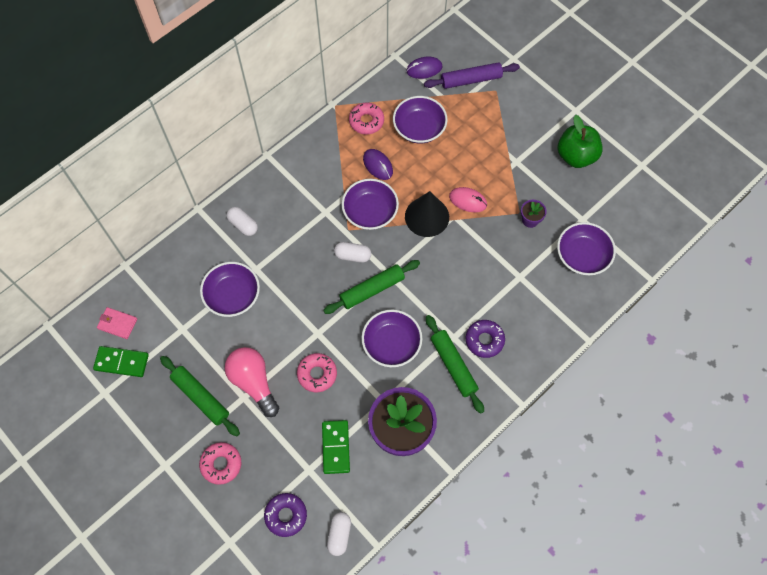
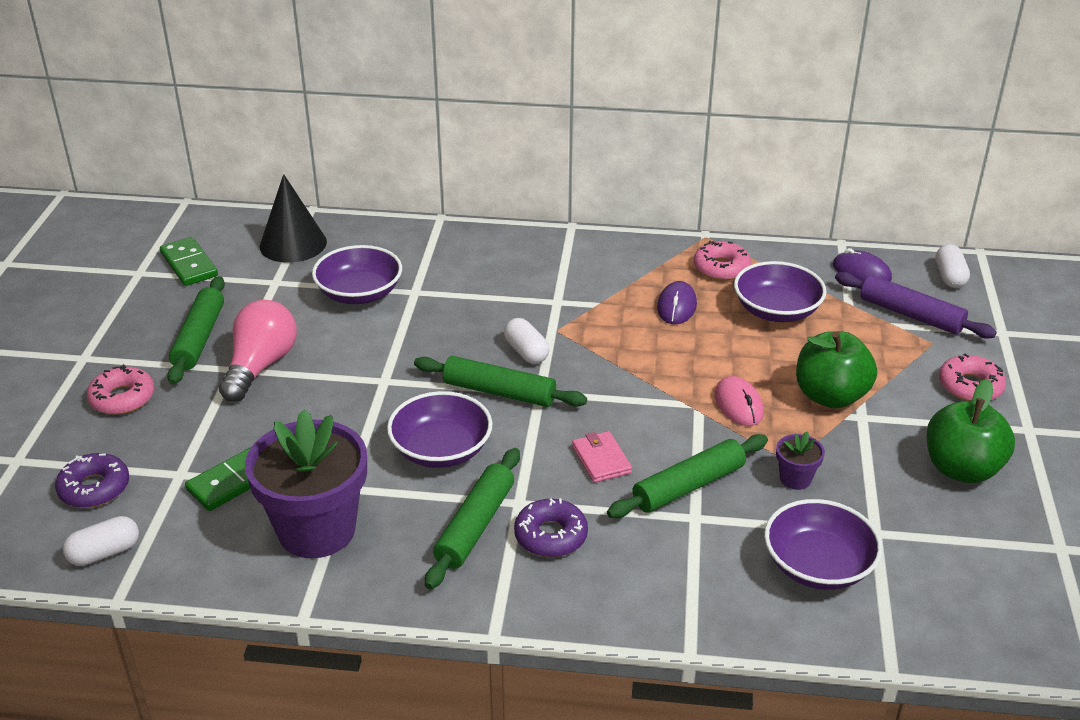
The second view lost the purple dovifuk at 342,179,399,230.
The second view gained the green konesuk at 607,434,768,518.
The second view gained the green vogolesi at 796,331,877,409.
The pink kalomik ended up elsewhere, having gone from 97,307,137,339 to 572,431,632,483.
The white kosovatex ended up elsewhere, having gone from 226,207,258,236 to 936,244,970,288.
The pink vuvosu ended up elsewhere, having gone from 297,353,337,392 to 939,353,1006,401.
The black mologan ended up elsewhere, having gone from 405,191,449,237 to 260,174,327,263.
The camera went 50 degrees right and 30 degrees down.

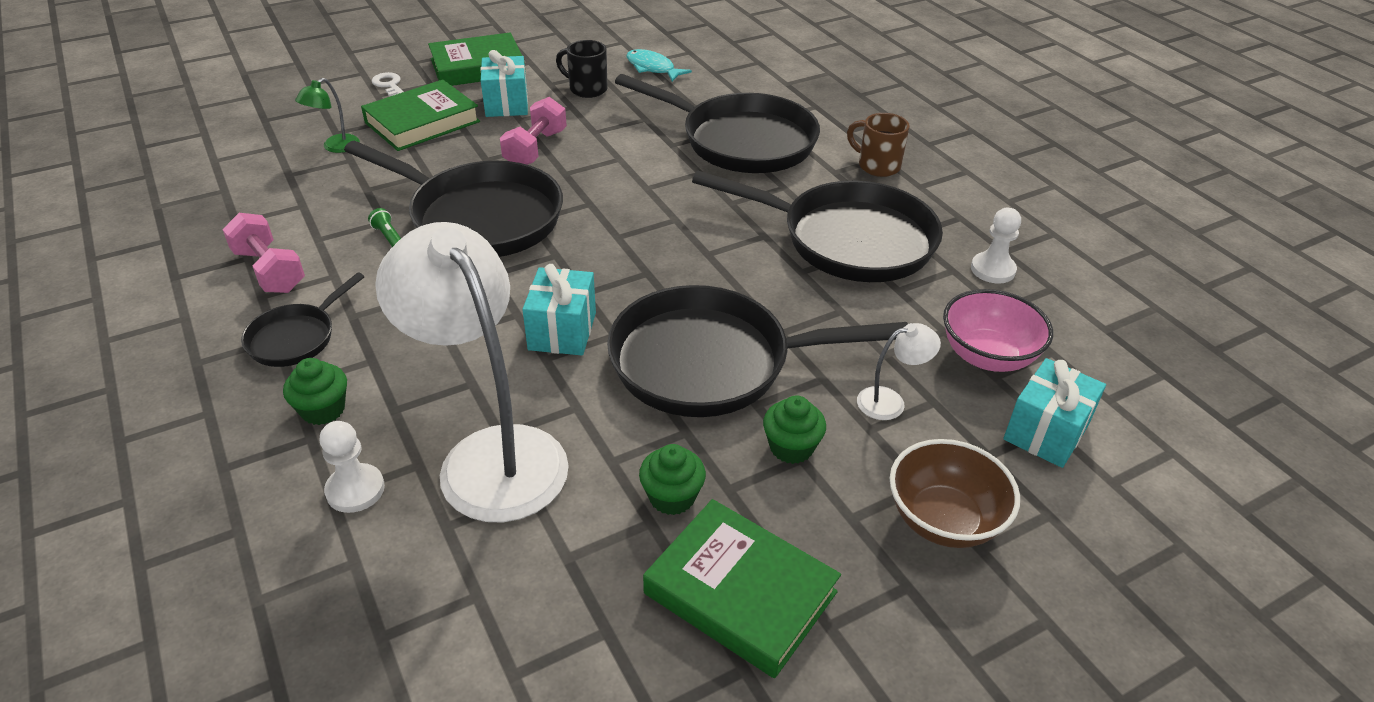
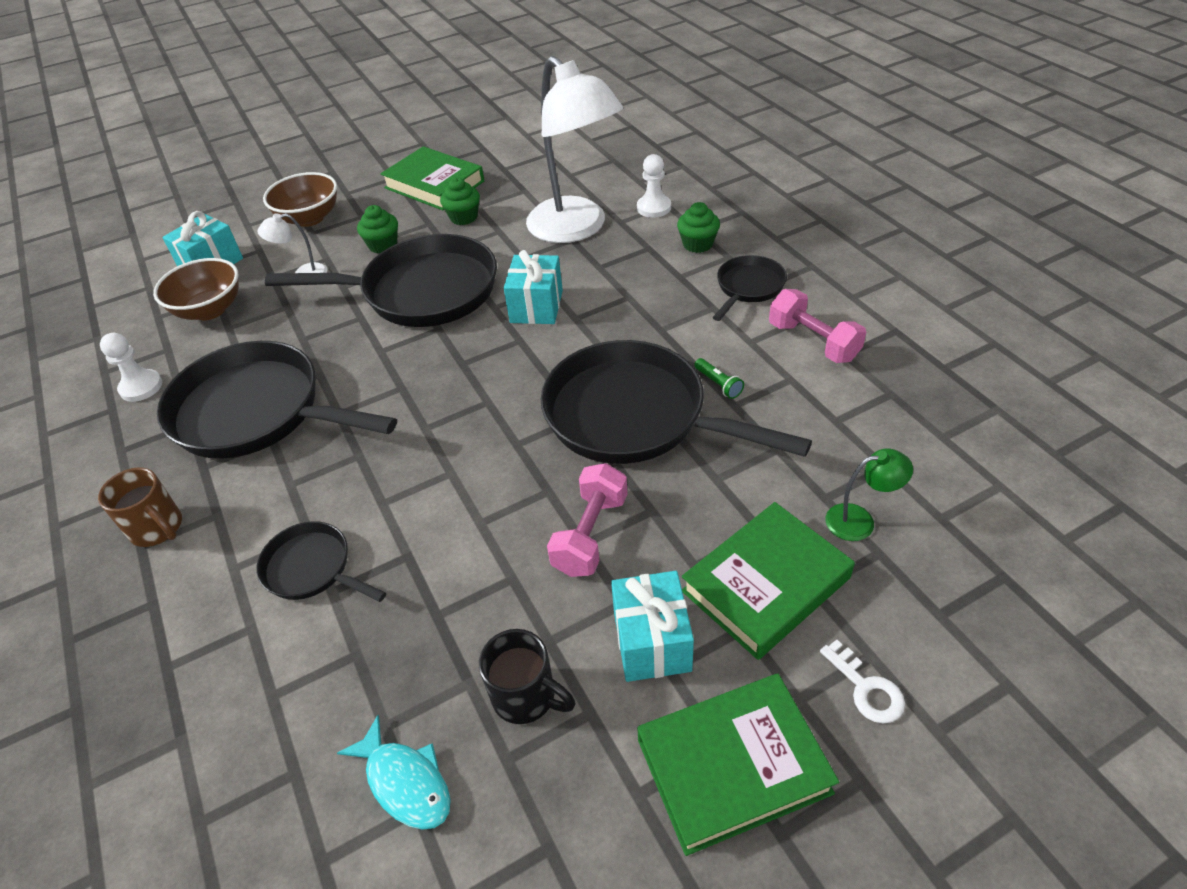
What was the pink dovifuk at 943,289,1053,372 turned into the brown dovifuk at 153,258,239,320.
The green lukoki at 295,78,360,153 ended up facing another way, 45 degrees clockwise from before.
The size of the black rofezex at 615,74,820,173 changed by a factor of 0.49.
The camera went 175 degrees left and 5 degrees up.

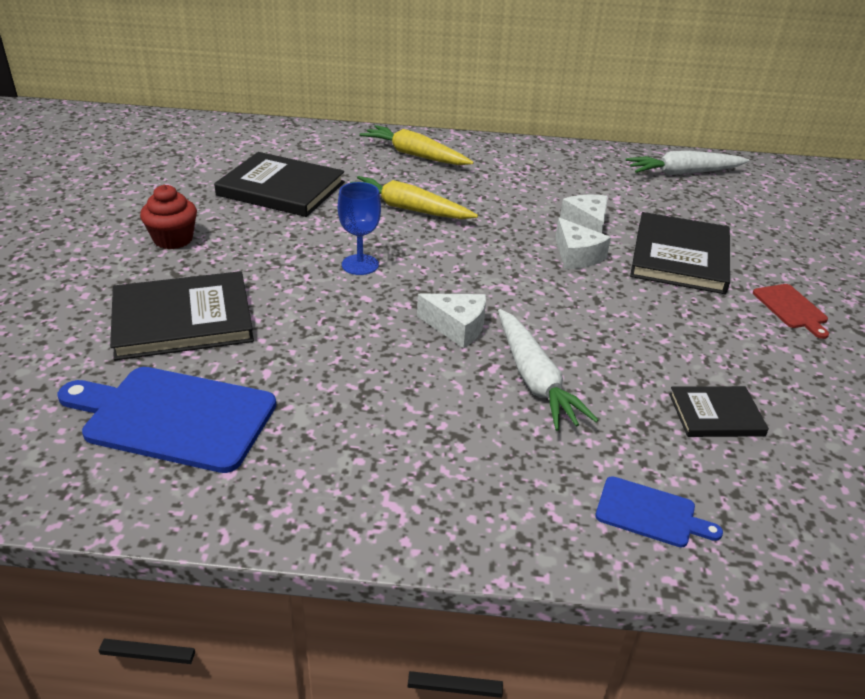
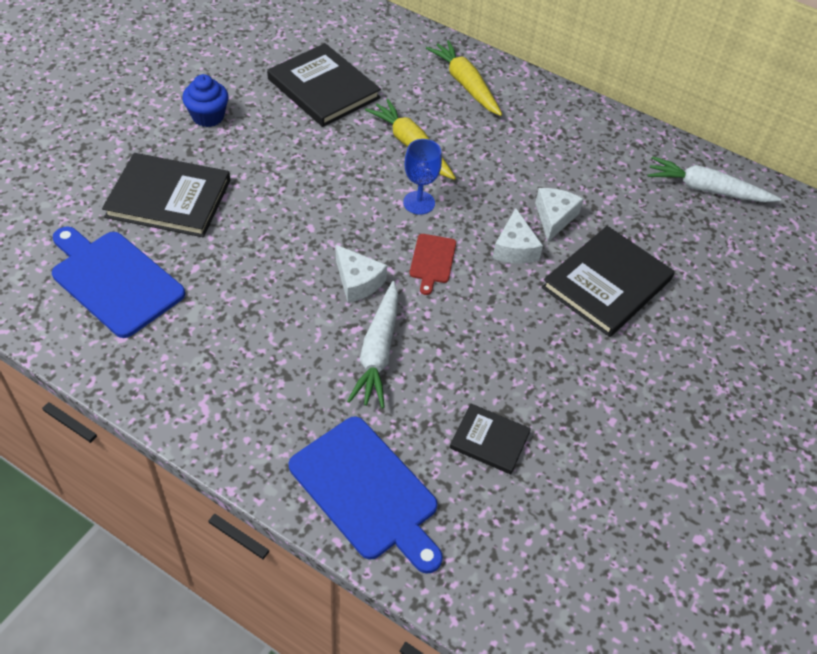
The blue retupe ended up elsewhere, having gone from 338,182,381,275 to 403,139,442,215.
The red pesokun ended up elsewhere, having gone from 753,284,829,339 to 410,234,456,295.
What was the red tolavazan at 140,185,197,249 turned into the blue tolavazan at 182,74,229,127.
The size of the blue pesokun at 595,476,723,548 changed by a factor of 1.97.
The camera went 25 degrees right and 15 degrees up.

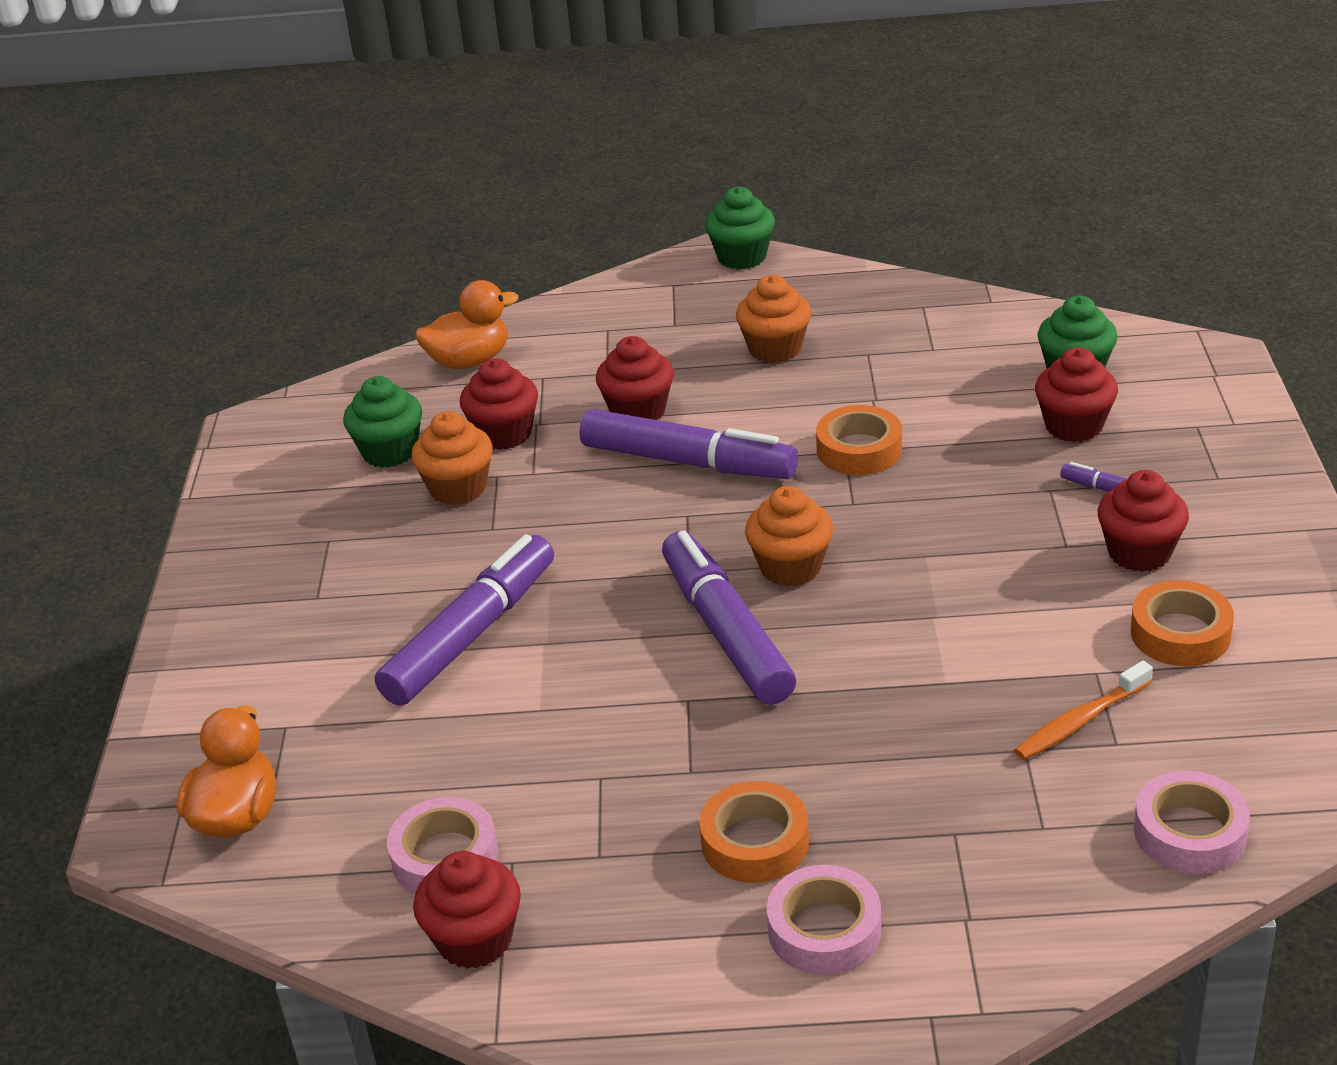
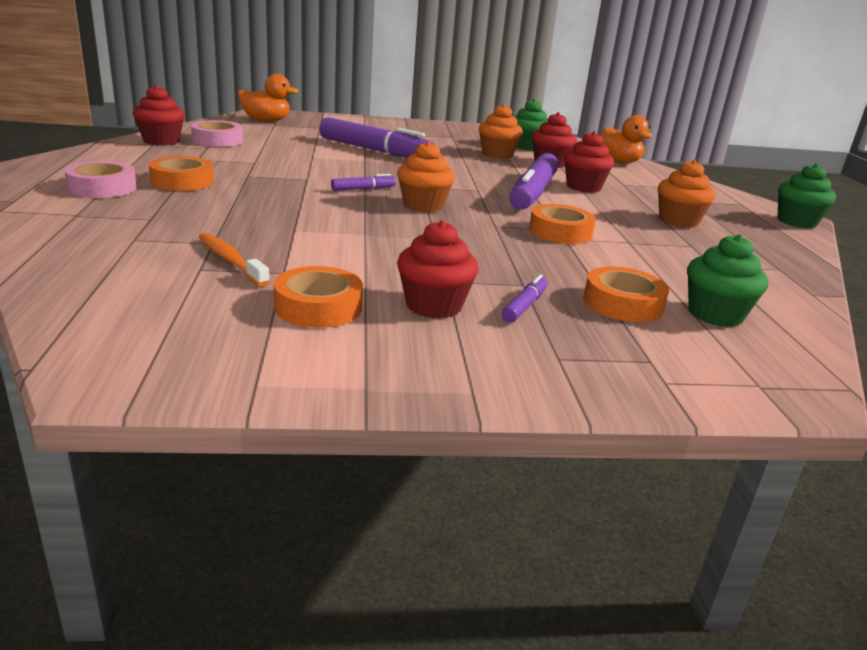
The second view lost the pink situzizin at 1134,771,1250,874.
Where the red tolavazan stood at 1035,348,1118,442, the orange situzizin came to stand at 583,266,669,322.
The size of the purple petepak at 662,530,796,705 changed by a factor of 0.44.
The camera went 80 degrees right and 10 degrees down.

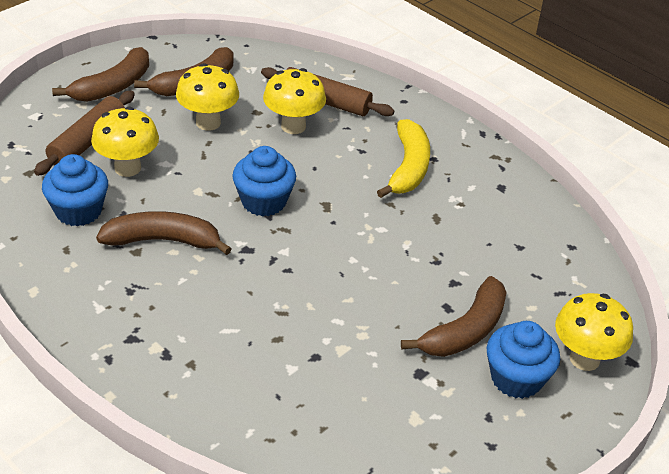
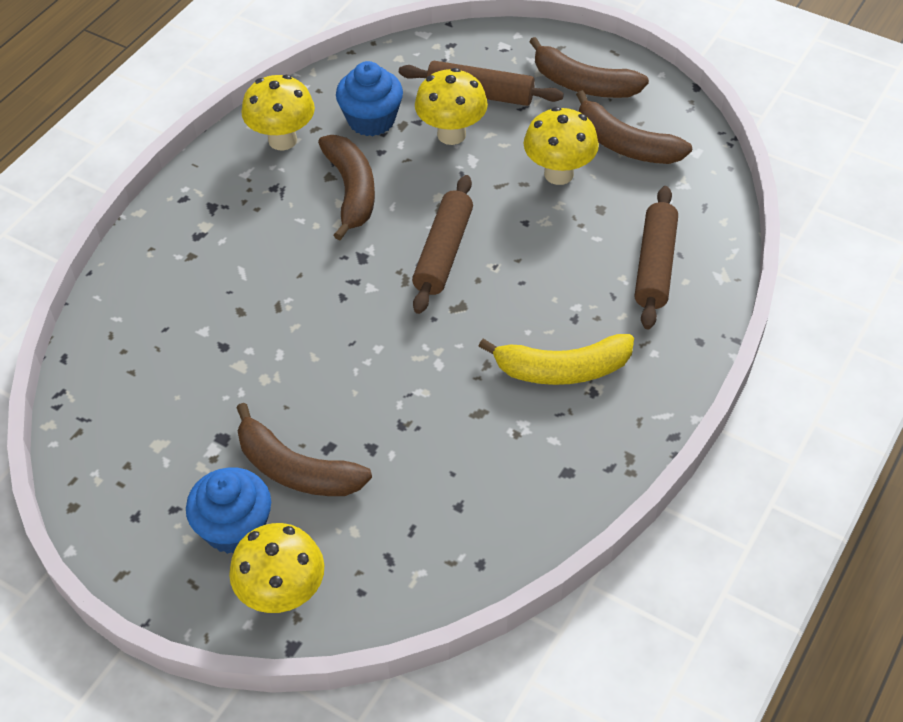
The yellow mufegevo ended up elsewhere, having gone from 263,68,326,134 to 241,75,315,150.
Where the blue tolavazan stood at 232,146,296,216, the brown konesuk came to stand at 412,175,473,314.
The camera went 80 degrees right and 10 degrees up.

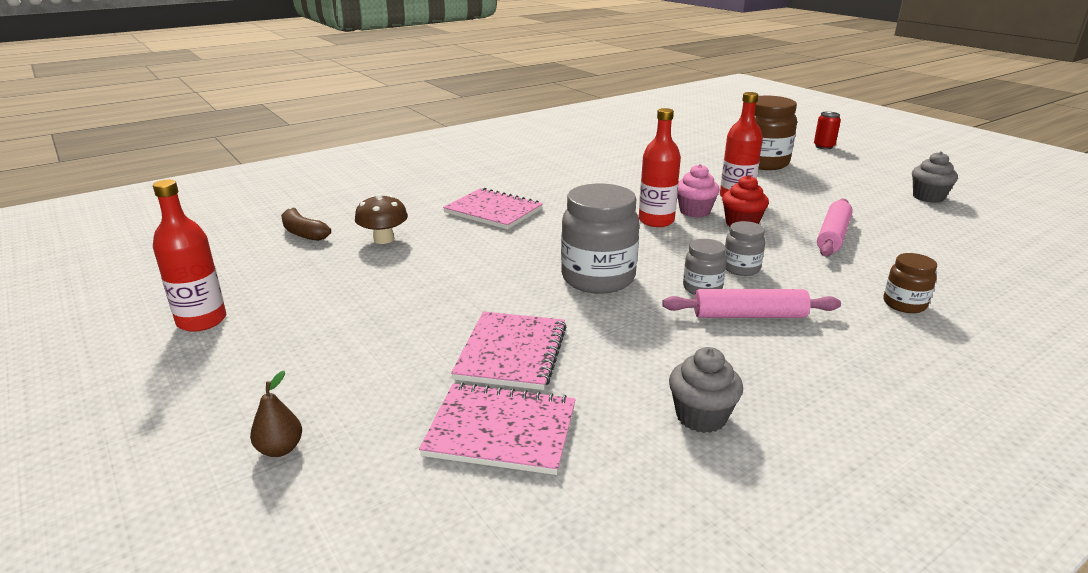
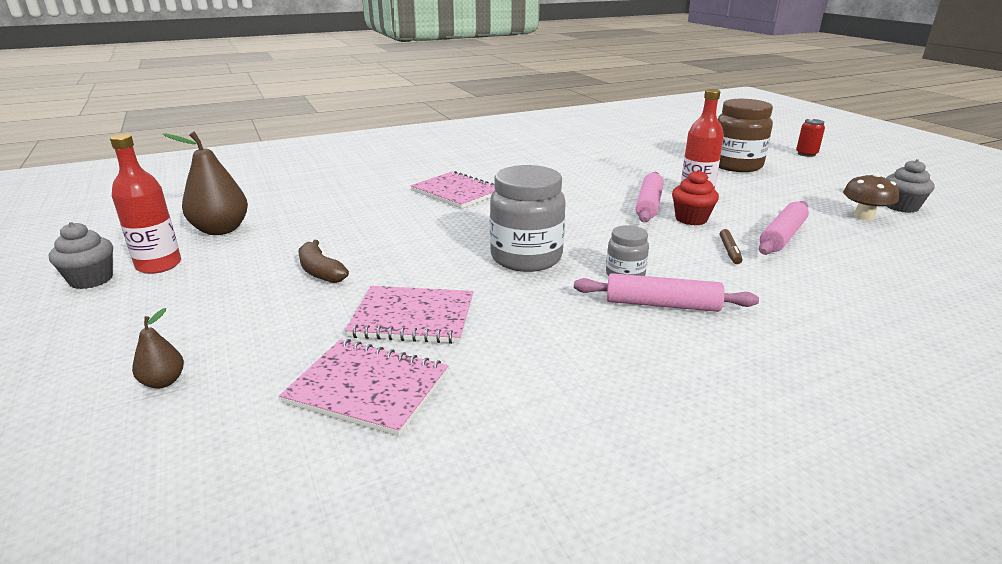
The second view lost the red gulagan at 639,108,681,227.
The second view lost the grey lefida at 725,221,765,276.
The second view lost the brown lefida at 884,253,937,313.
The second view gained the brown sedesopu at 163,132,248,235.
The second view gained the brown petepak at 720,229,742,264.
The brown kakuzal ended up elsewhere, having gone from 281,208,331,241 to 299,240,349,283.
The brown mufegevo ended up elsewhere, having gone from 355,194,408,244 to 843,173,899,221.
The grey tolavazan ended up elsewhere, having gone from 669,347,743,433 to 49,222,113,289.
Where the pink tolavazan stood at 677,164,720,217, the pink konesuk came to stand at 636,172,664,222.
The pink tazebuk at 451,311,567,390 ended up facing another way, 75 degrees clockwise from before.
The camera went 10 degrees right and 0 degrees up.

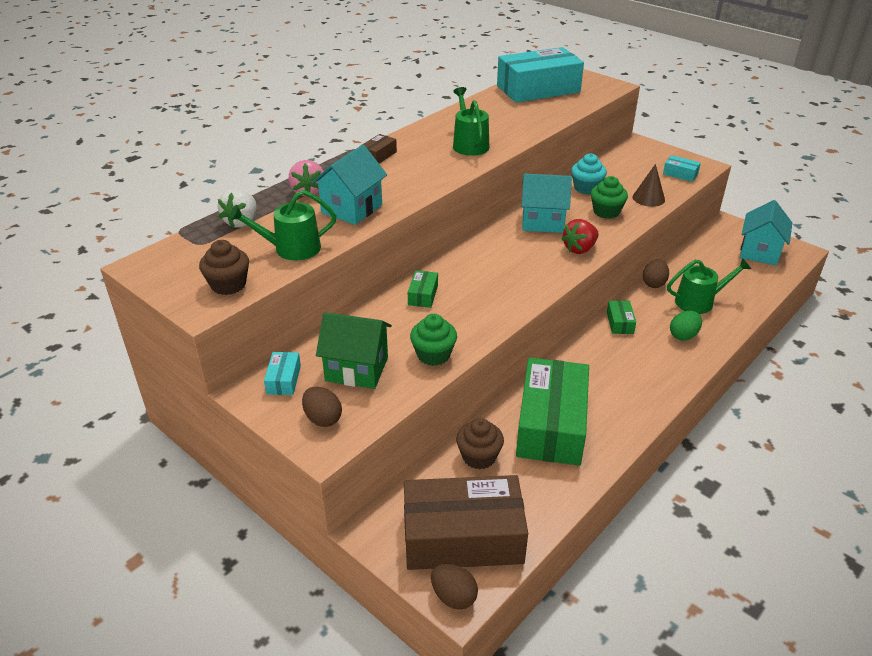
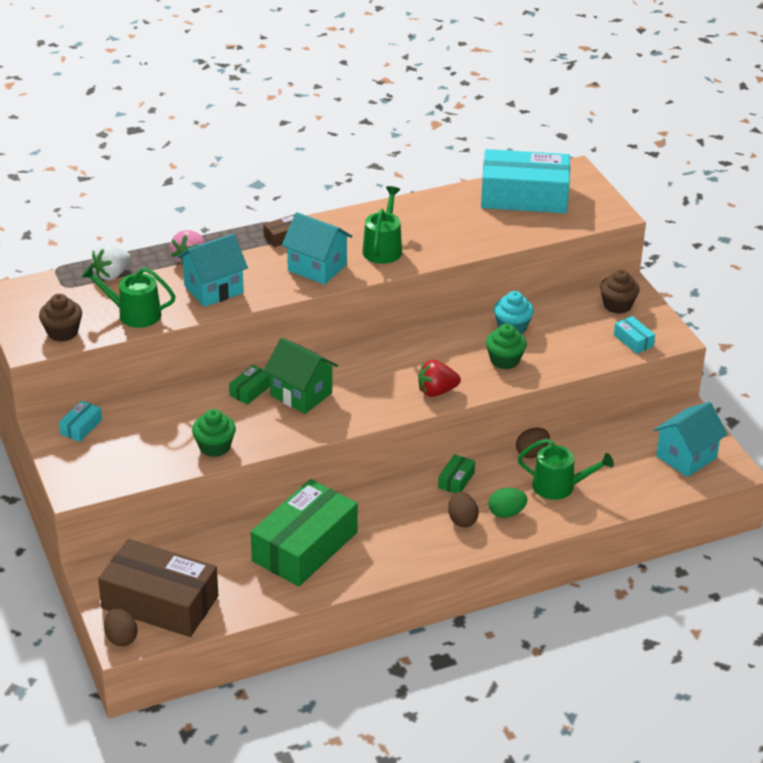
The second view lost the brown mologan at 633,164,665,207.
The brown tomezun ended up elsewhere, having gone from 302,386,342,427 to 448,492,479,527.
The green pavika ended up elsewhere, having gone from 316,312,392,389 to 264,338,338,414.
The brown tolavazan ended up elsewhere, having gone from 456,418,504,469 to 600,270,640,314.
The turquoise pavika ended up elsewhere, having gone from 521,173,572,233 to 282,212,352,285.
The camera went 25 degrees right and 0 degrees up.

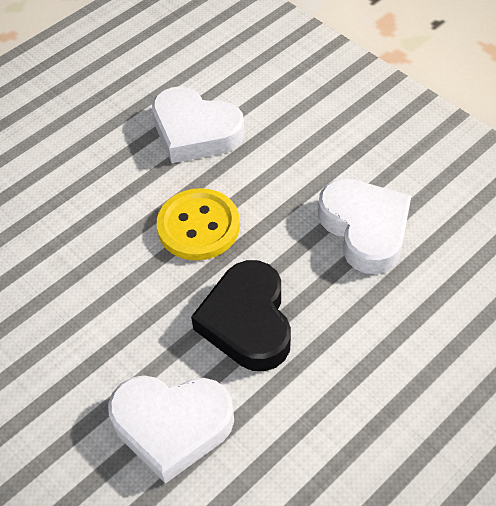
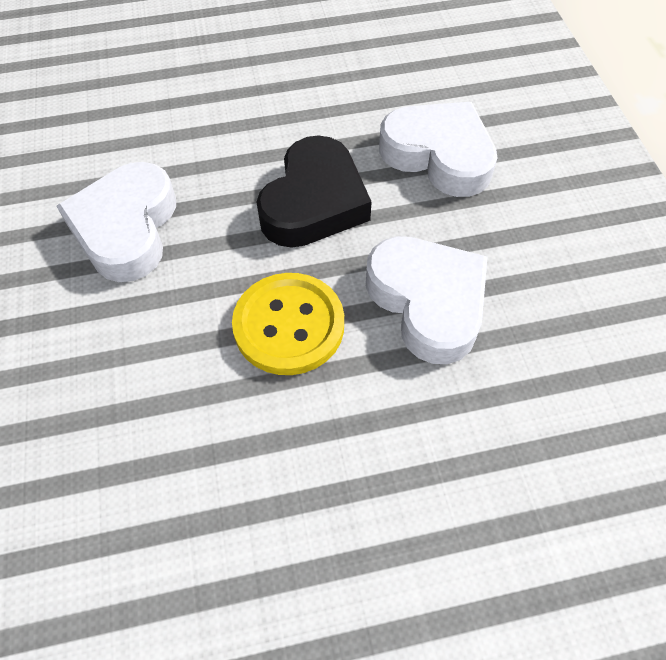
The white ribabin ended up elsewhere, having gone from 152,87,245,163 to 366,236,488,364.
The camera went 150 degrees left and 5 degrees up.

